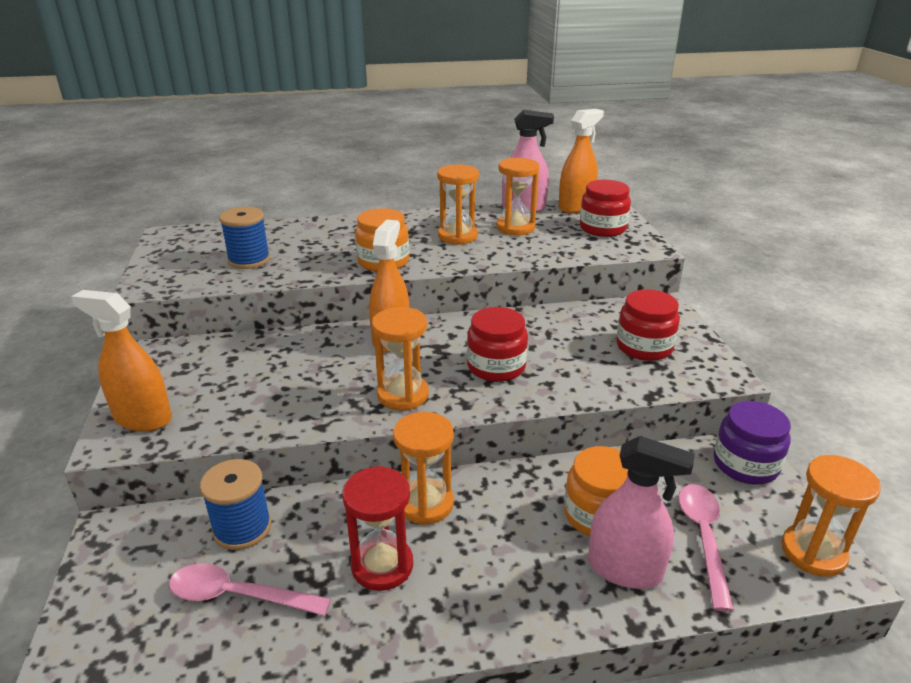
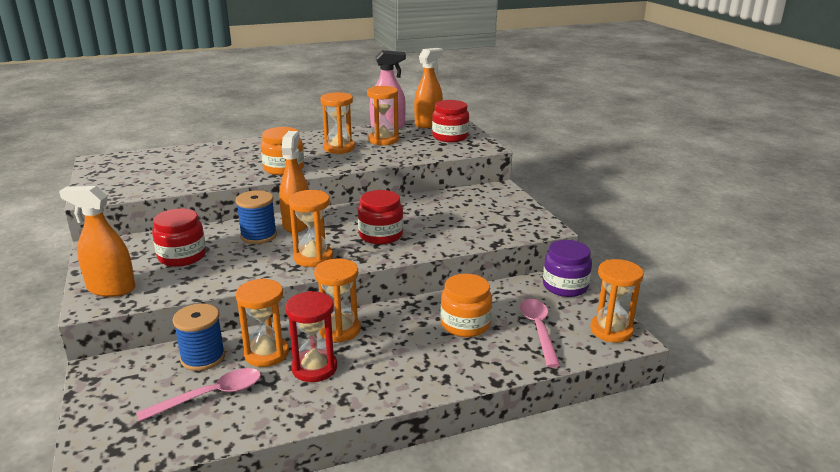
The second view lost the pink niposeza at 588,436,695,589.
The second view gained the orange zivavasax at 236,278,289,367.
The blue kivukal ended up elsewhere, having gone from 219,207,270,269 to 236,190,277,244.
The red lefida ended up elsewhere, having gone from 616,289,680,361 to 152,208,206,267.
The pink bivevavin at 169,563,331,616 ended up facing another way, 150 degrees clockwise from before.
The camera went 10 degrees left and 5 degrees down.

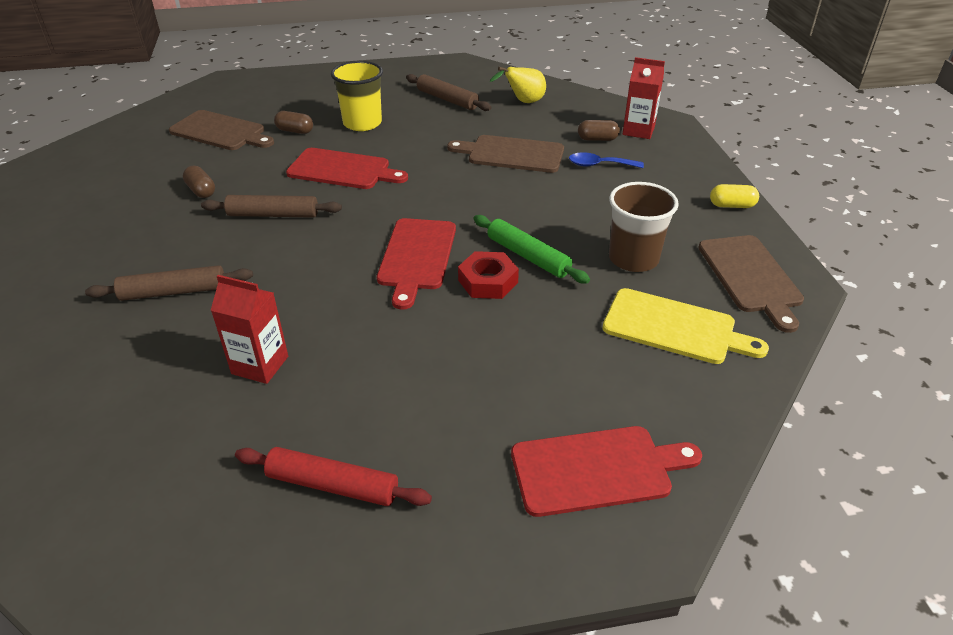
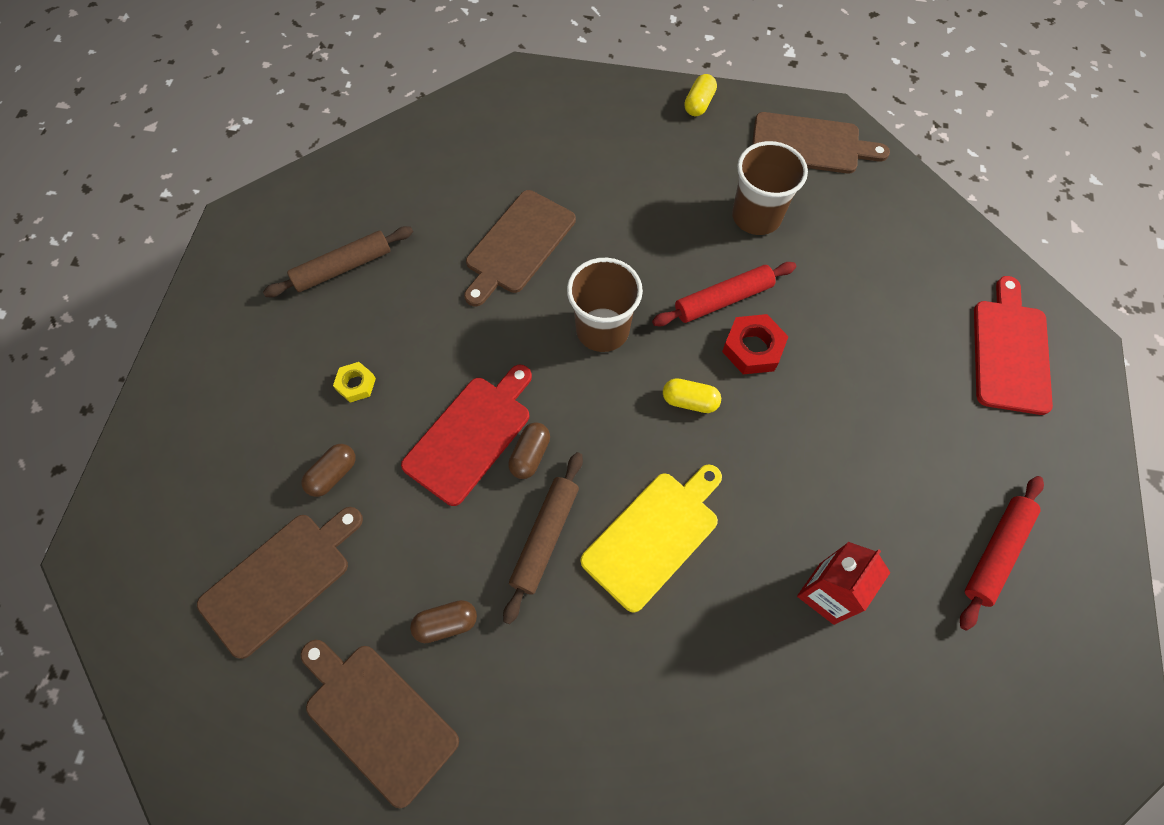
The second view lost the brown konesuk at 85,265,253,301.
The second view lost the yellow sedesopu at 490,67,546,103.
The second view lost the blue bivevavin at 569,152,644,168.
The second view lost the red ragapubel at 623,57,665,139.
The second view gained the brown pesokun at 300,640,459,808.
The second view gained the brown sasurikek at 567,258,643,352.
The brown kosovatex ended up elsewhere, having gone from 578,120,620,141 to 508,422,550,479.
The yellow pesokun ended up elsewhere, having gone from 602,288,769,364 to 581,464,722,613.
Where the yellow sasurikek stood at 331,61,383,131, the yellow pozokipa came to stand at 333,362,376,403.
Where the red pesokun stood at 377,218,456,310, the yellow kosovatex came to stand at 663,378,721,413.
What was the green konesuk at 474,215,590,284 turned into the red konesuk at 652,262,796,326.
The camera went 70 degrees left and 25 degrees up.

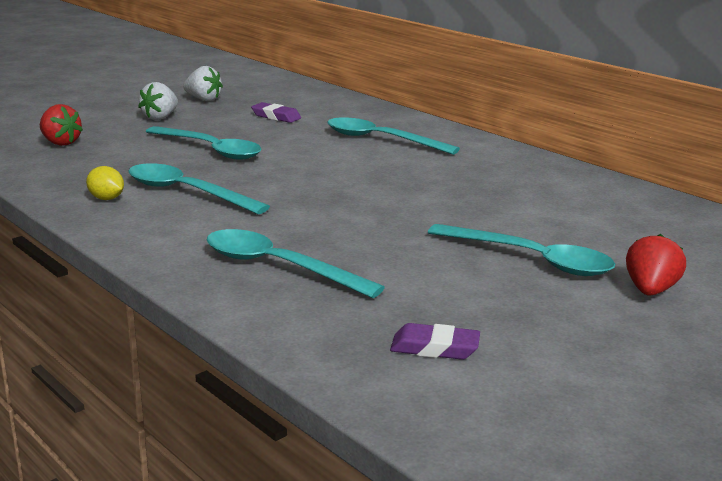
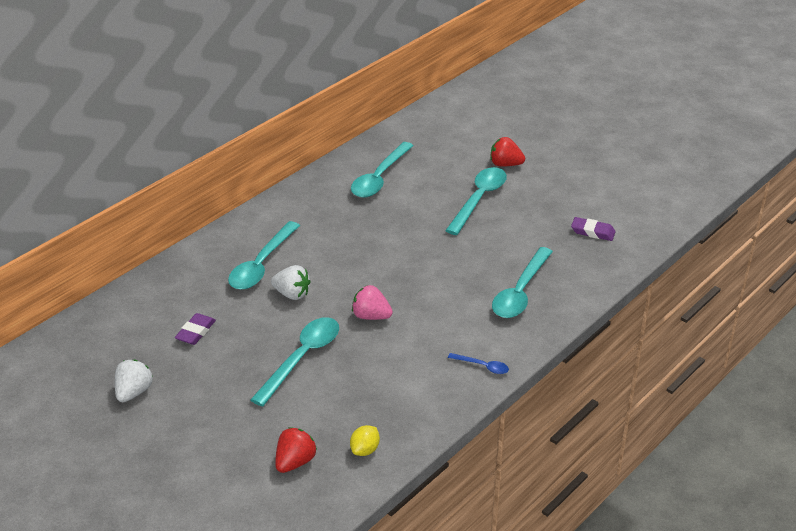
The second view gained the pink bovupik at 352,285,393,320.
The second view gained the blue bivevavin at 448,353,509,374.
The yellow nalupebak ended up elsewhere, having gone from 86,166,124,200 to 350,425,380,456.
The turquoise bivevavin ended up elsewhere, having gone from 128,163,270,214 to 351,142,413,198.
The white bovupik ended up elsewhere, having gone from 138,82,178,120 to 271,265,311,300.
The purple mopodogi at 390,323,480,360 ended up facing another way, 75 degrees counterclockwise from before.
The camera went 95 degrees left and 15 degrees up.

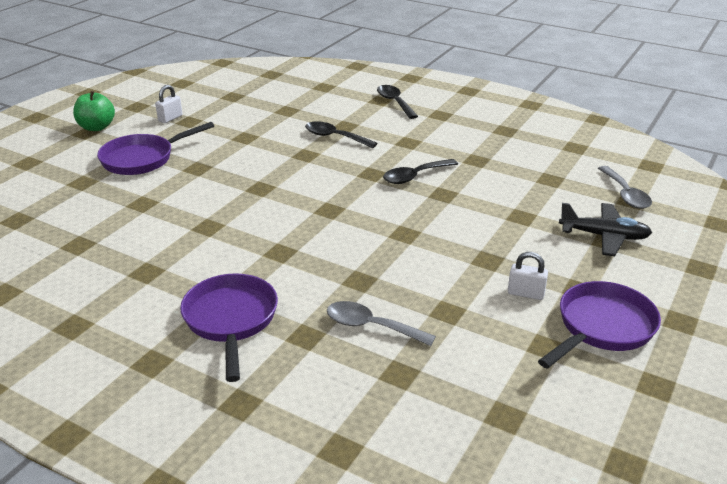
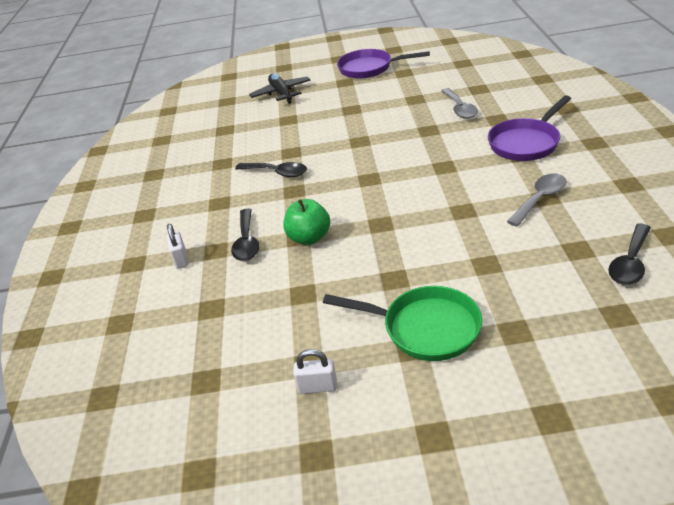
The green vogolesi ended up elsewhere, having gone from 73,91,115,131 to 283,199,330,245.
The black bivevavin ended up elsewhere, having gone from 377,85,418,119 to 608,224,651,285.
The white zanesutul ended up elsewhere, having gone from 508,252,548,300 to 167,224,189,269.
The grey bivevavin ended up elsewhere, having gone from 598,166,652,209 to 507,173,566,226.
What was the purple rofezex at 97,122,214,175 turned into the green rofezex at 323,286,482,361.
The camera went 120 degrees left and 5 degrees up.

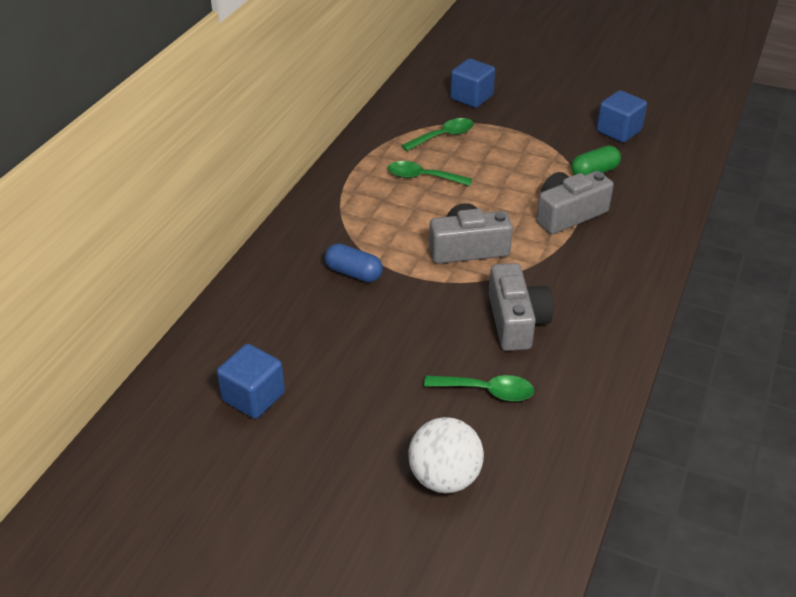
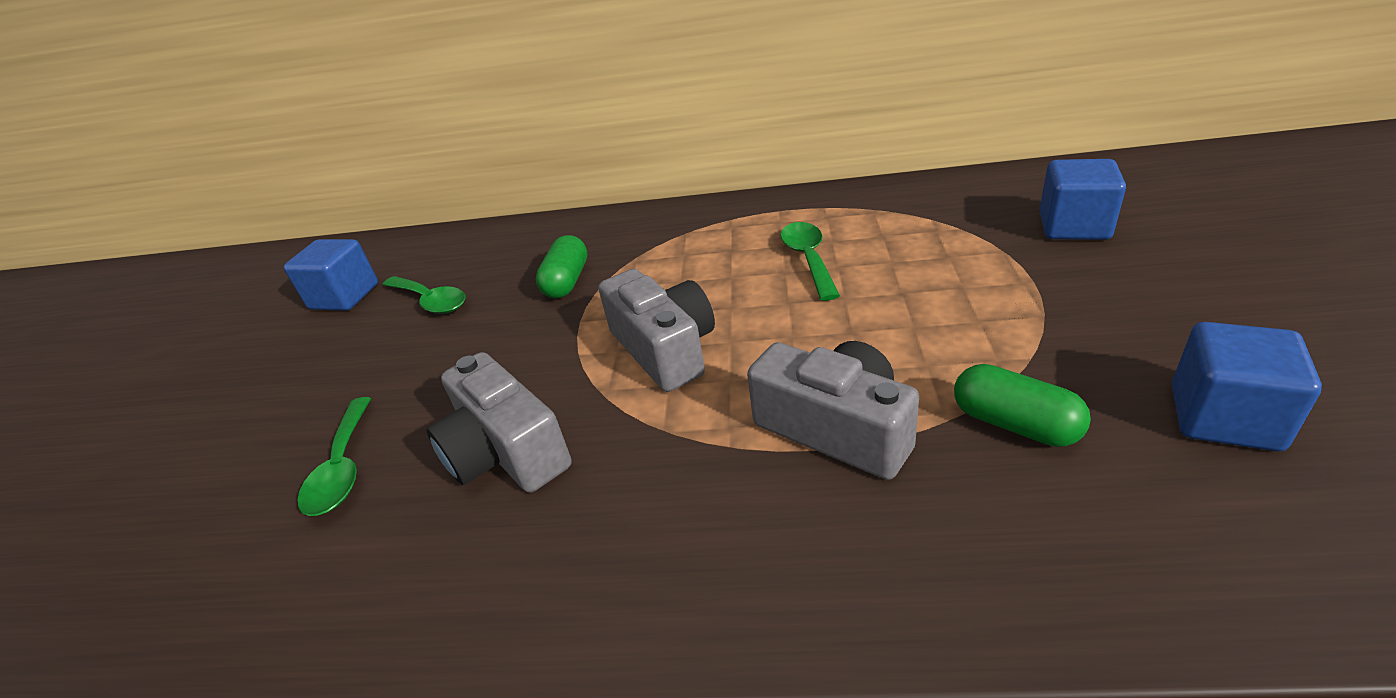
The second view lost the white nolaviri at 408,417,484,493.
The green bivevavin ended up elsewhere, having gone from 401,118,474,151 to 383,276,466,314.
What was the blue kosovatex at 325,243,383,282 turned into the green kosovatex at 536,235,587,298.
The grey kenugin at 489,263,553,351 ended up facing another way, 75 degrees clockwise from before.
The camera went 75 degrees right and 5 degrees down.

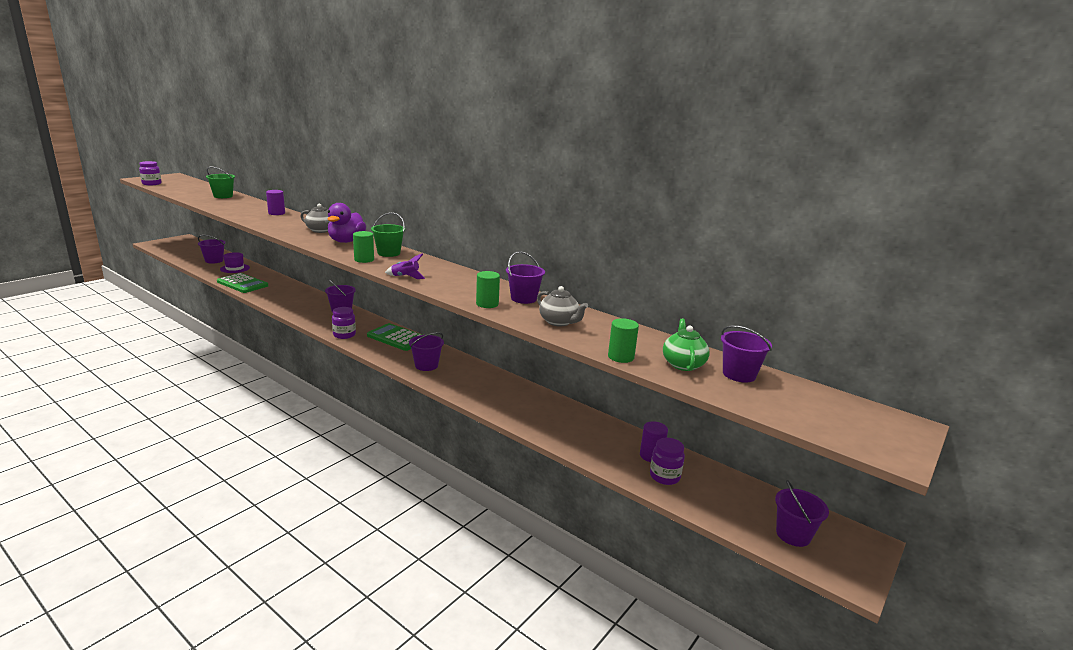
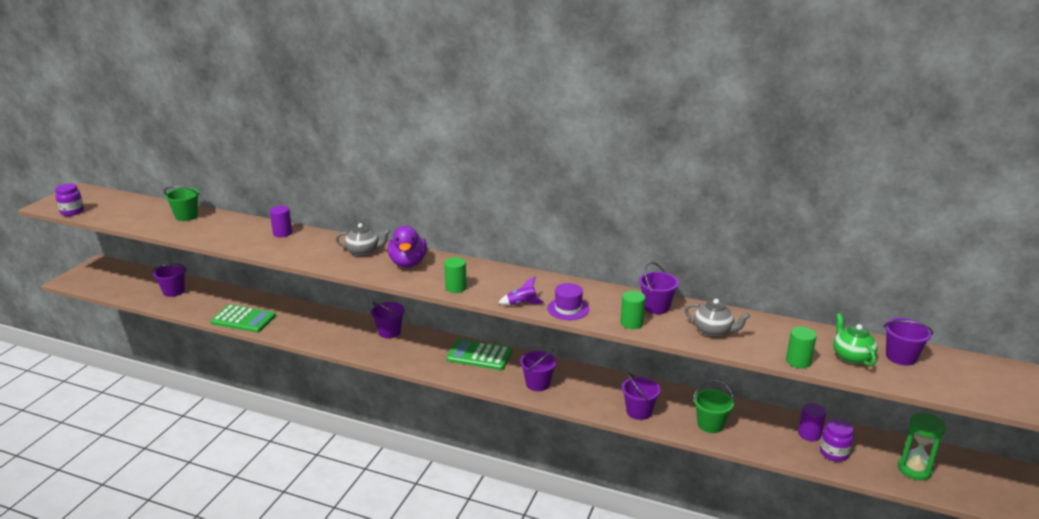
The second view lost the purple lefida at 332,307,356,339.
The second view gained the green zivavasax at 898,413,946,480.
The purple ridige ended up elsewhere, having gone from 220,252,250,273 to 547,283,589,320.
The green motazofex ended up elsewhere, having gone from 371,213,405,257 to 693,380,734,433.
The purple motazofex ended up elsewhere, having gone from 775,480,829,547 to 622,372,661,420.
The camera went 15 degrees left and 5 degrees up.

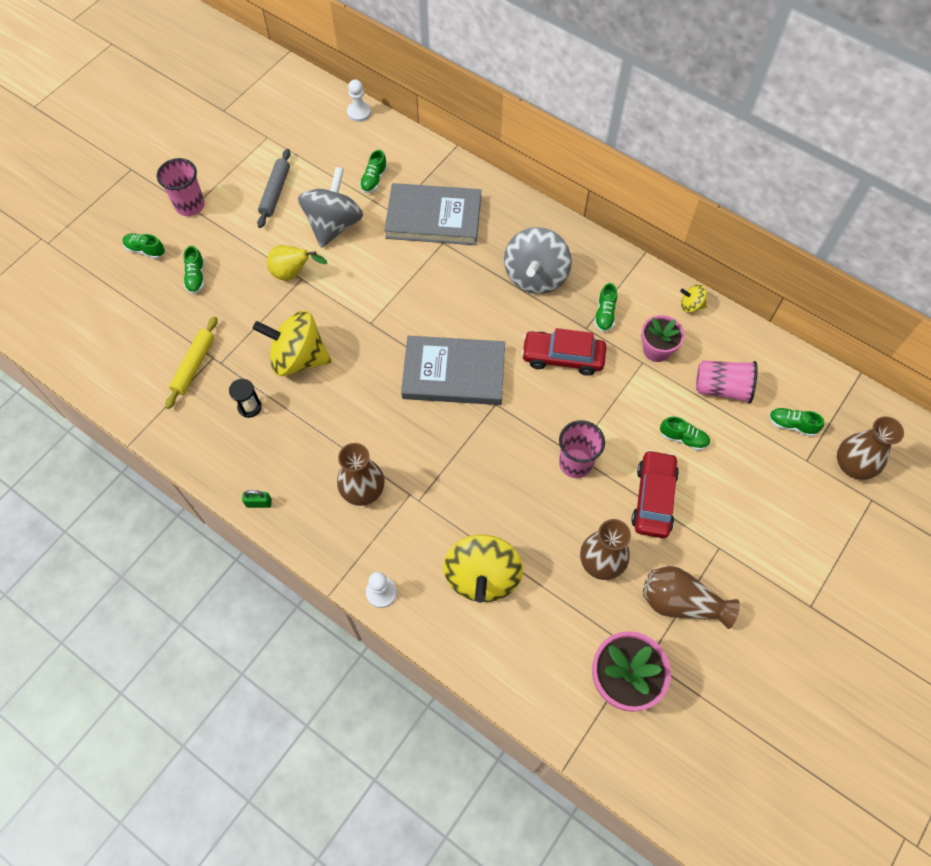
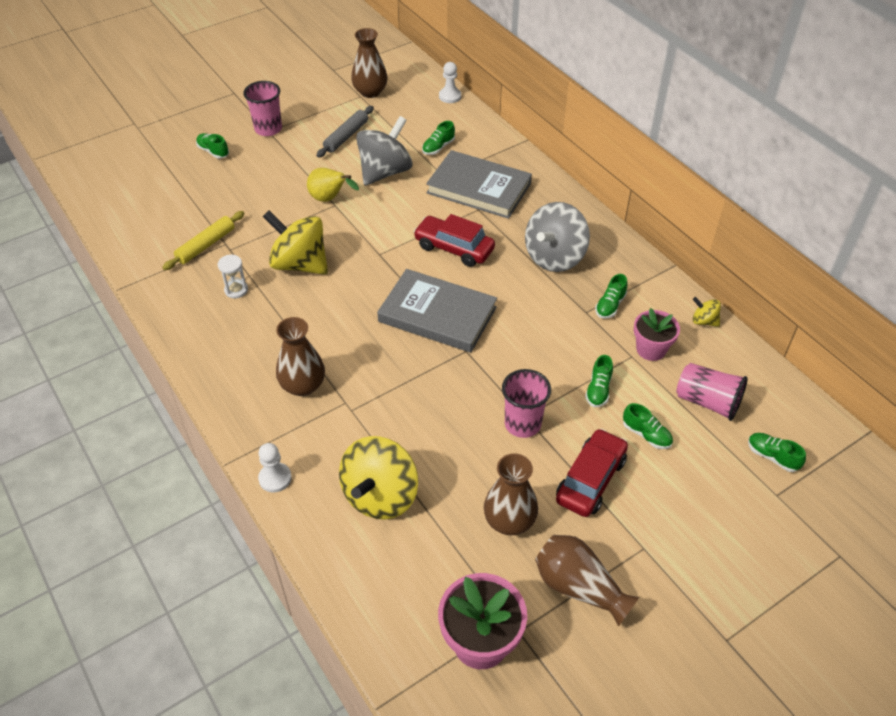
The second view lost the green zanesutul at 242,490,272,508.
The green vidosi ended up elsewhere, having gone from 183,246,205,294 to 585,355,613,407.
The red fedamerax ended up elsewhere, having gone from 521,328,606,376 to 413,214,495,267.
The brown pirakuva ended up elsewhere, having gone from 837,416,904,480 to 351,28,387,98.
What was the black zivavasax at 229,379,262,418 turned into the white zivavasax at 217,255,248,298.
The camera went 20 degrees right and 15 degrees down.

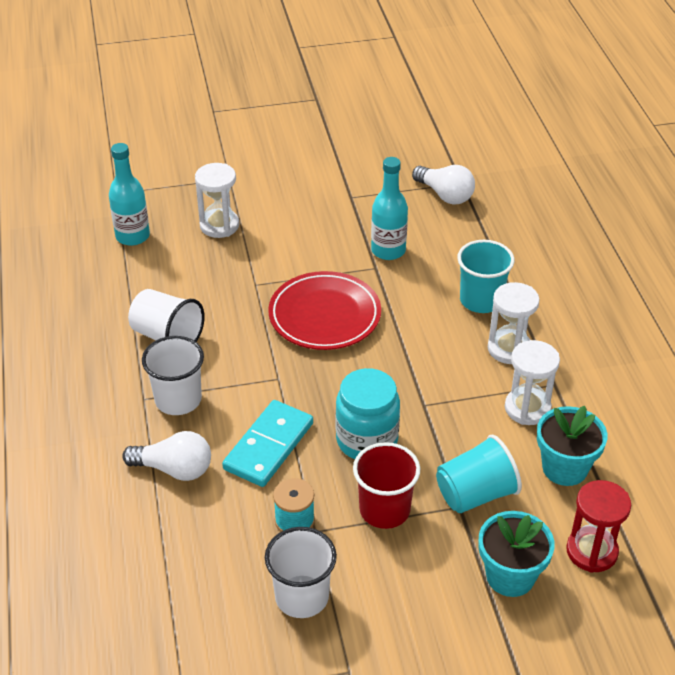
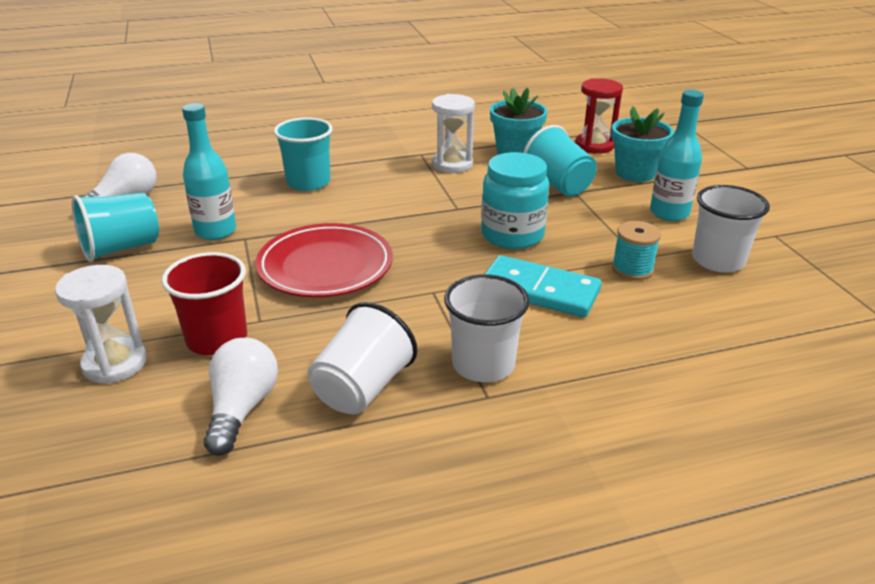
The second view lost the white zivavasax at 488,282,540,364.
The second view gained the turquoise sasurikek at 72,193,159,262.
The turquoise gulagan ended up elsewhere, having gone from 109,143,150,246 to 650,90,704,221.
The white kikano ended up elsewhere, having gone from 122,431,211,481 to 204,338,278,456.
The red sasurikek ended up elsewhere, having gone from 353,442,420,529 to 162,252,247,355.
The camera went 95 degrees left and 10 degrees down.

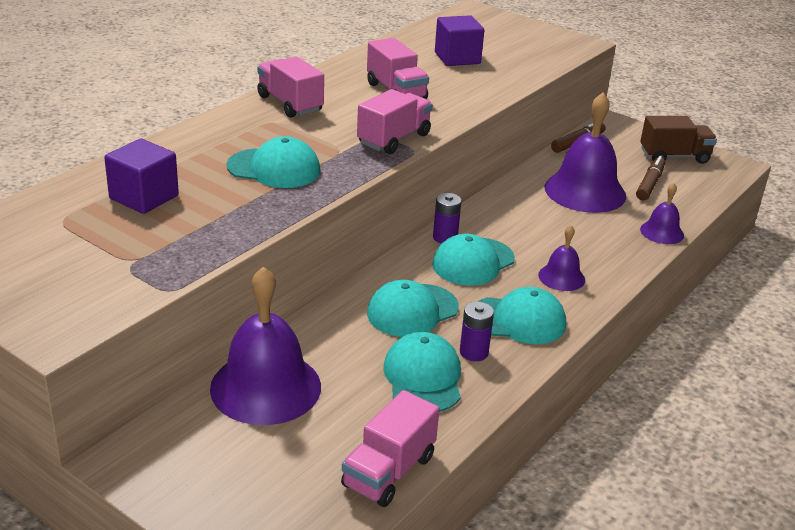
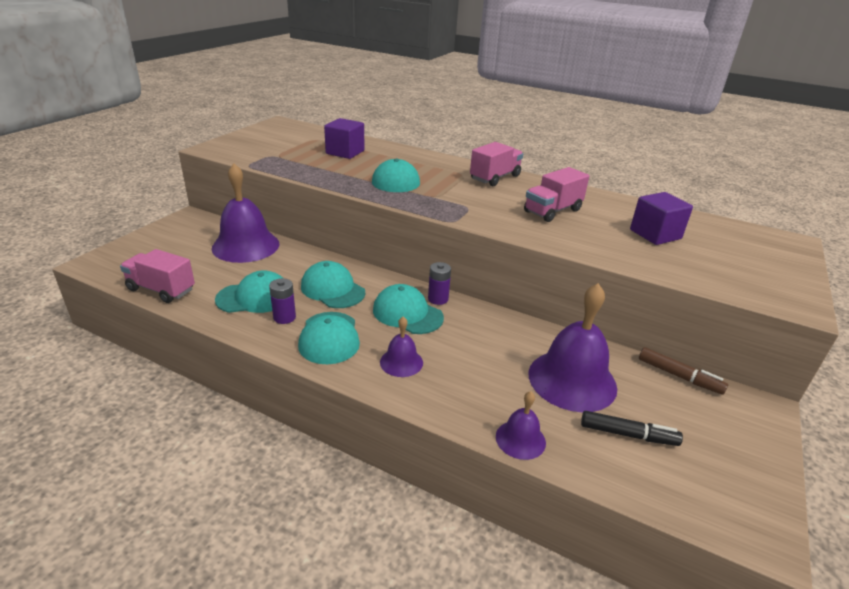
The second view lost the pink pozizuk at 357,89,433,154.
The second view lost the brown pozizuk at 640,116,717,164.
What was the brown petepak at 636,156,665,200 turned into the black petepak at 581,411,683,446.
The camera went 80 degrees right and 0 degrees up.

